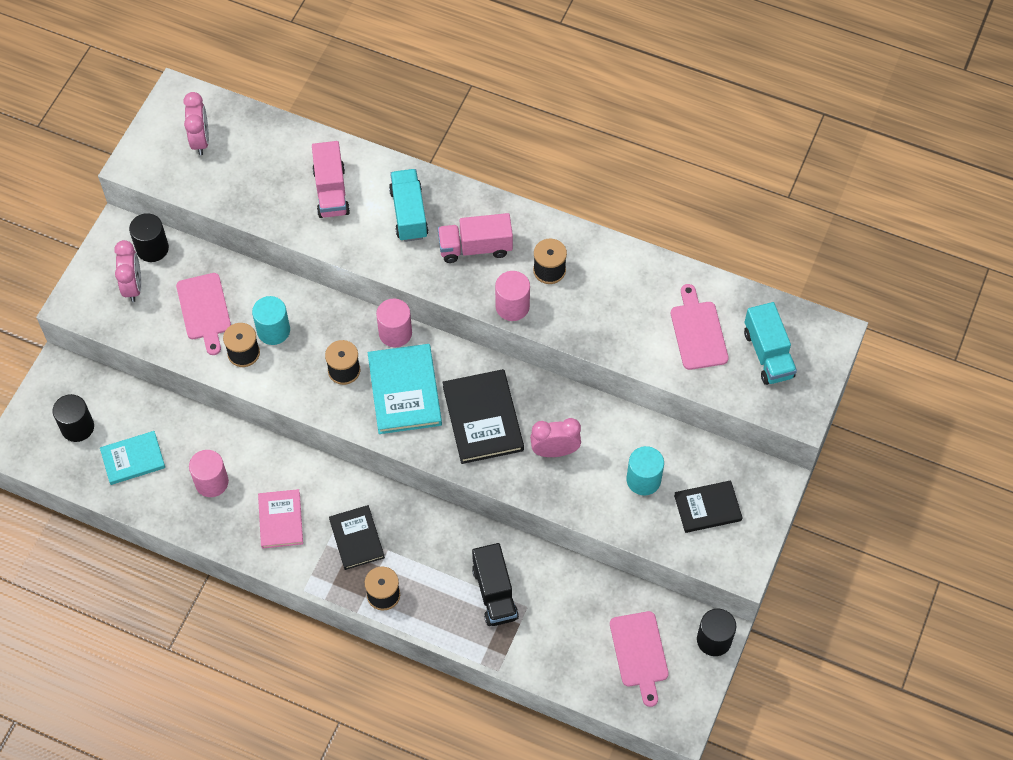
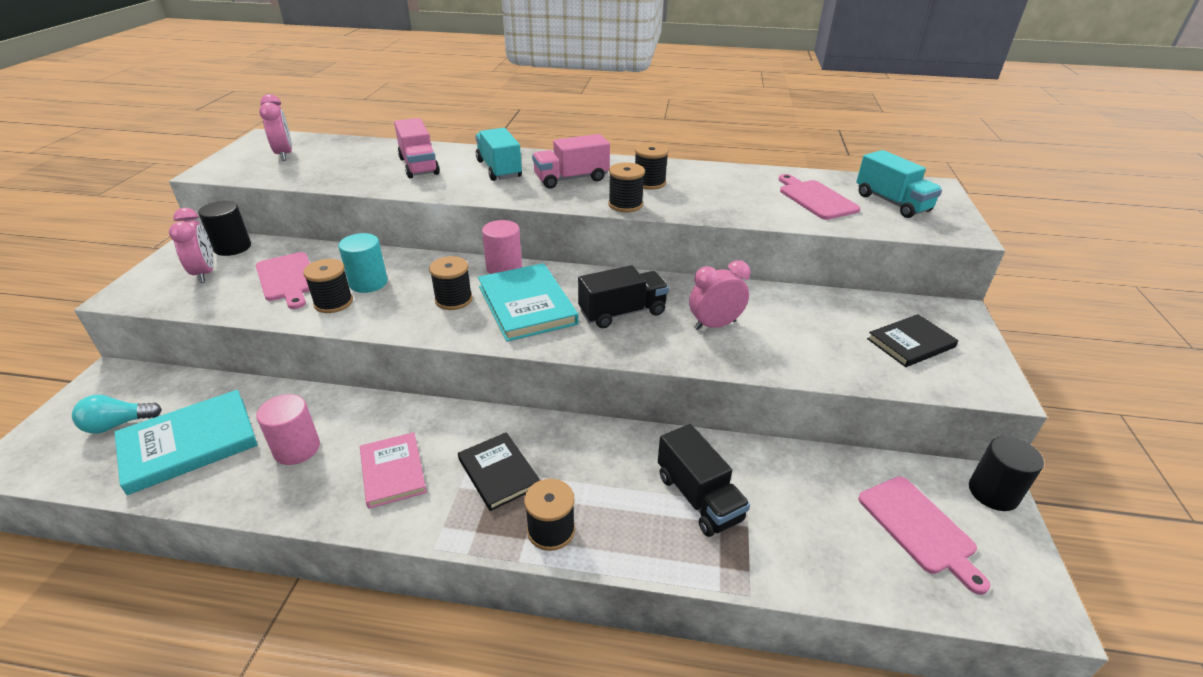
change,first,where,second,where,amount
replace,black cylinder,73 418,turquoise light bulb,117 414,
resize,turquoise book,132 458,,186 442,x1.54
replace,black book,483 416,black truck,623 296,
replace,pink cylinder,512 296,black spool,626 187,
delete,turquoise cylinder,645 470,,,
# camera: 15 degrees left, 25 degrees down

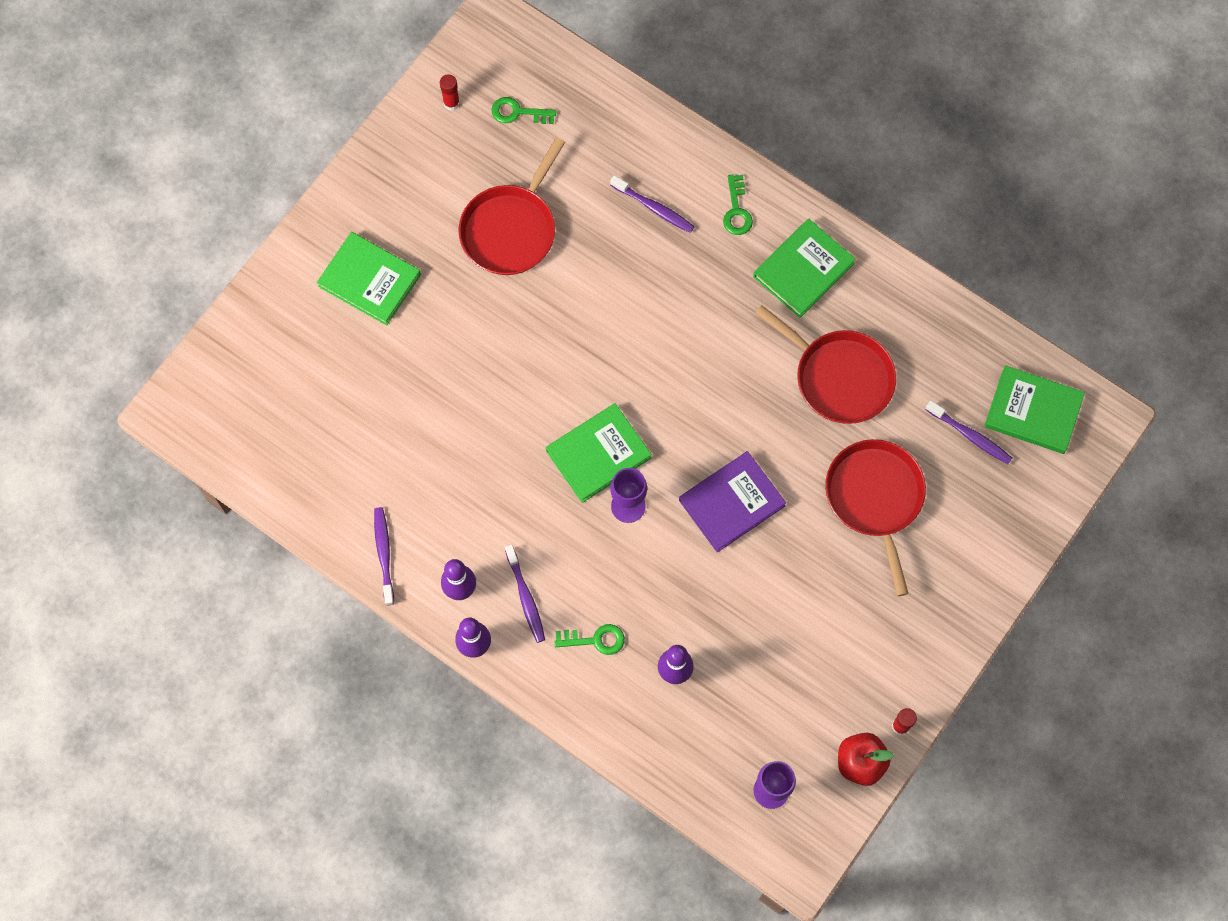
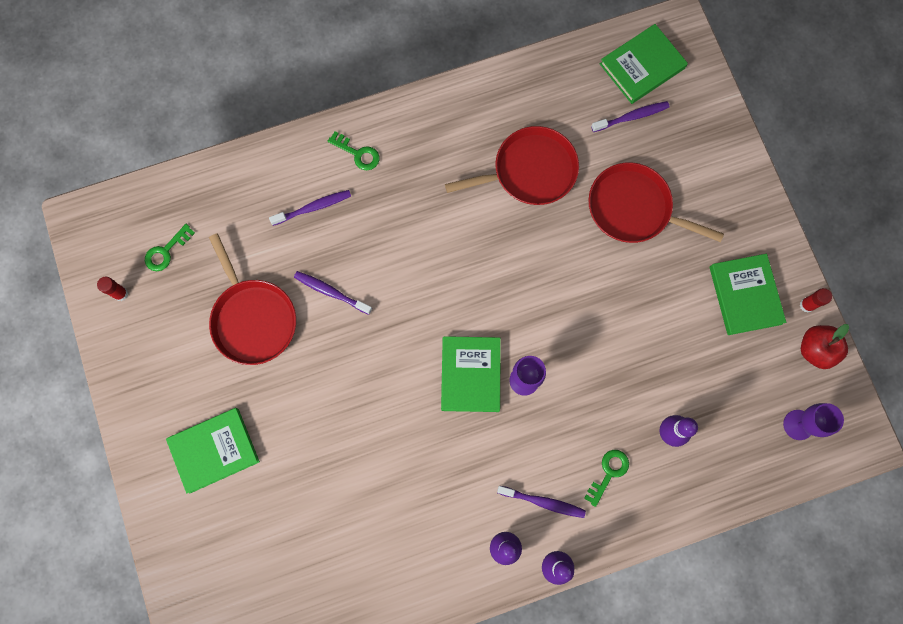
change,first,where,second,where,amount
move,purple toothbrush,384 556,,333 293,
move,green book,804 268,,748 294,
delete,purple book,732 502,,,
# camera: 55 degrees left, 5 degrees up

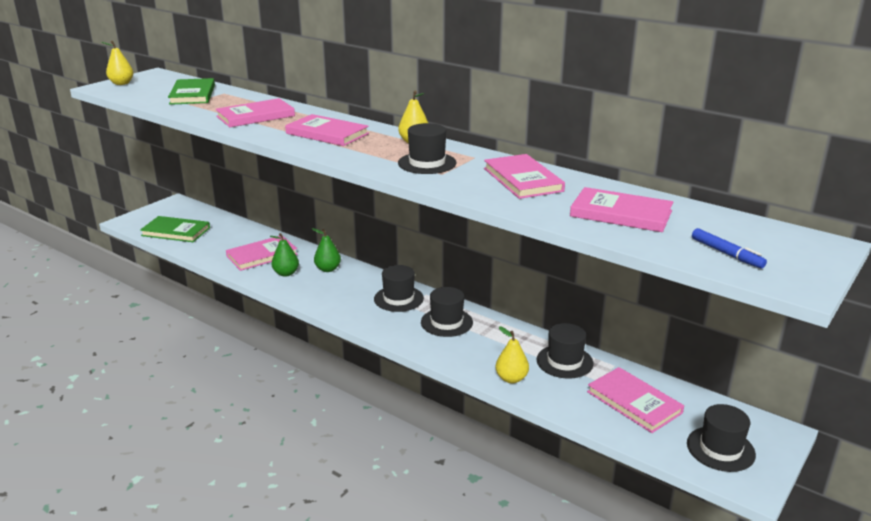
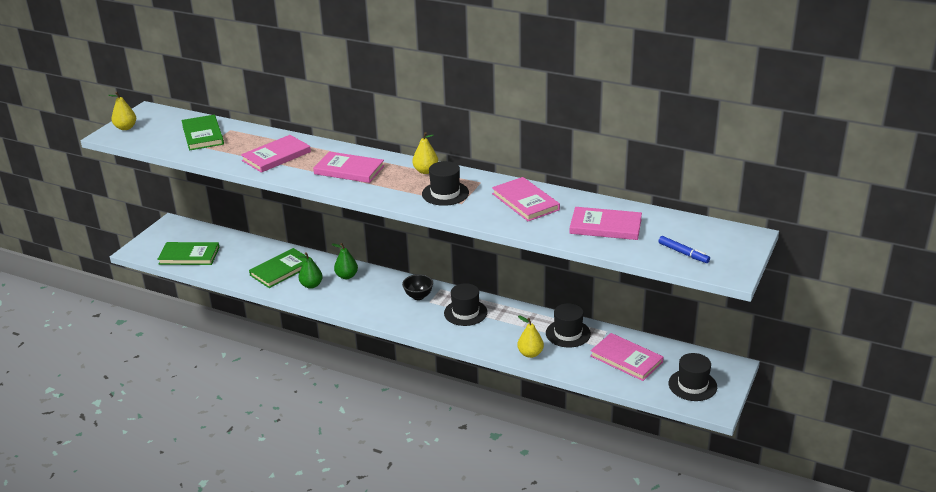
change,first,where,second,where,amount
recolor,pink book,262 253,green book,277 268,
replace,black hat,399 288,black bowl,417 287,
# camera: 10 degrees left, 5 degrees up

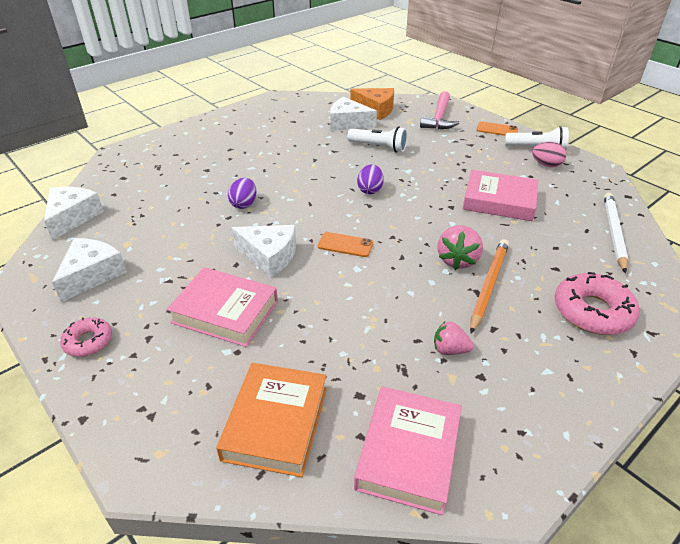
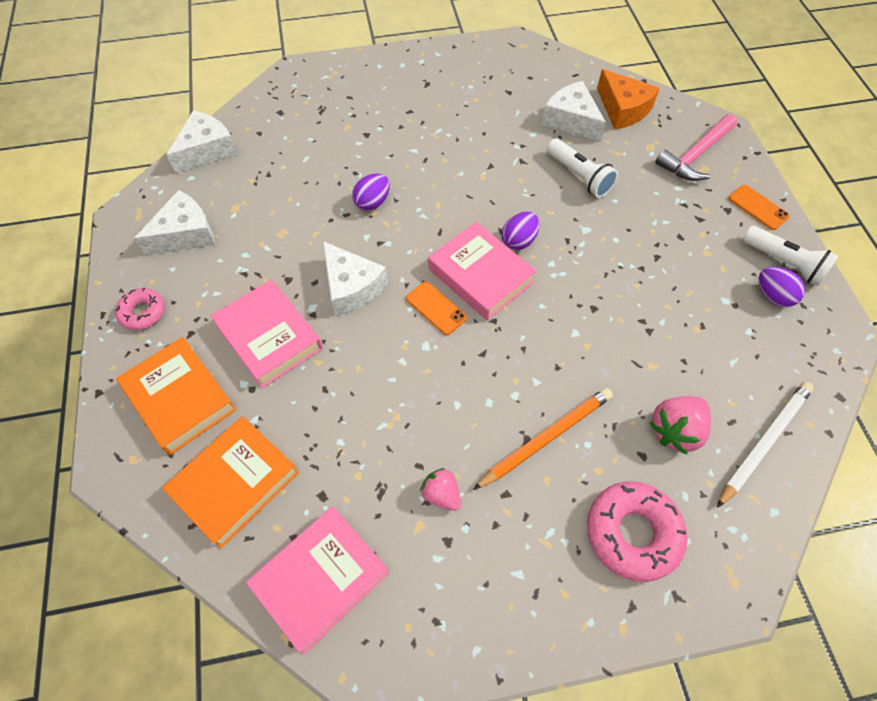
change,first,where,second,where,amount
insert,,,orange book,176 396,
move,pink book,500 195,,482 271,
move,pink strawberry,460 247,,680 425,
recolor,pink egg,549 154,purple egg,782 287,
# camera: 30 degrees right, 20 degrees up

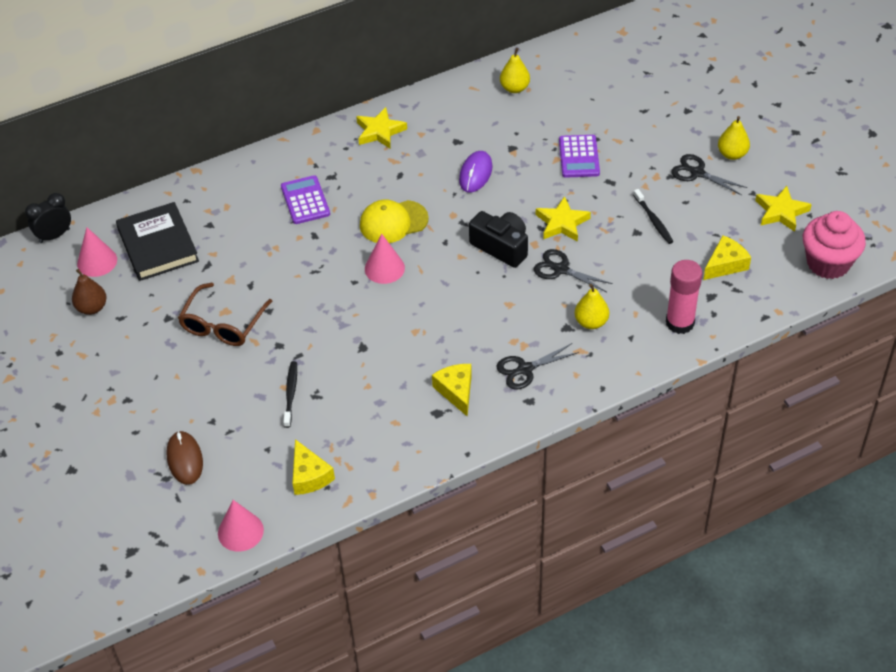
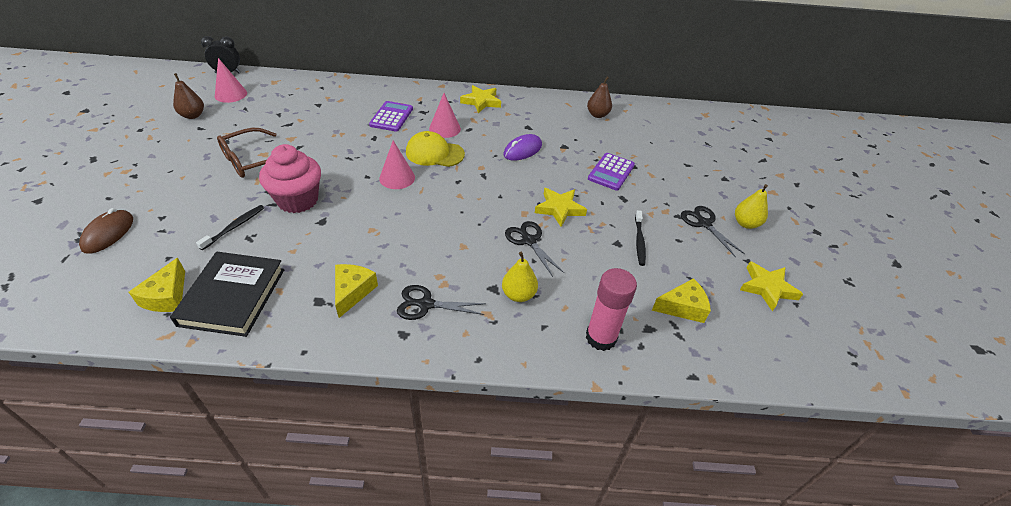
change,first,where,second,where,amount
move,black book,157 241,,227 294,
move,pink cupcake,834 245,,290 178,
move,pink cone,241 526,,445 115,
recolor,yellow pear,515 70,brown pear,599 97,
delete,black camera,498 239,,,
# camera: 25 degrees right, 5 degrees down

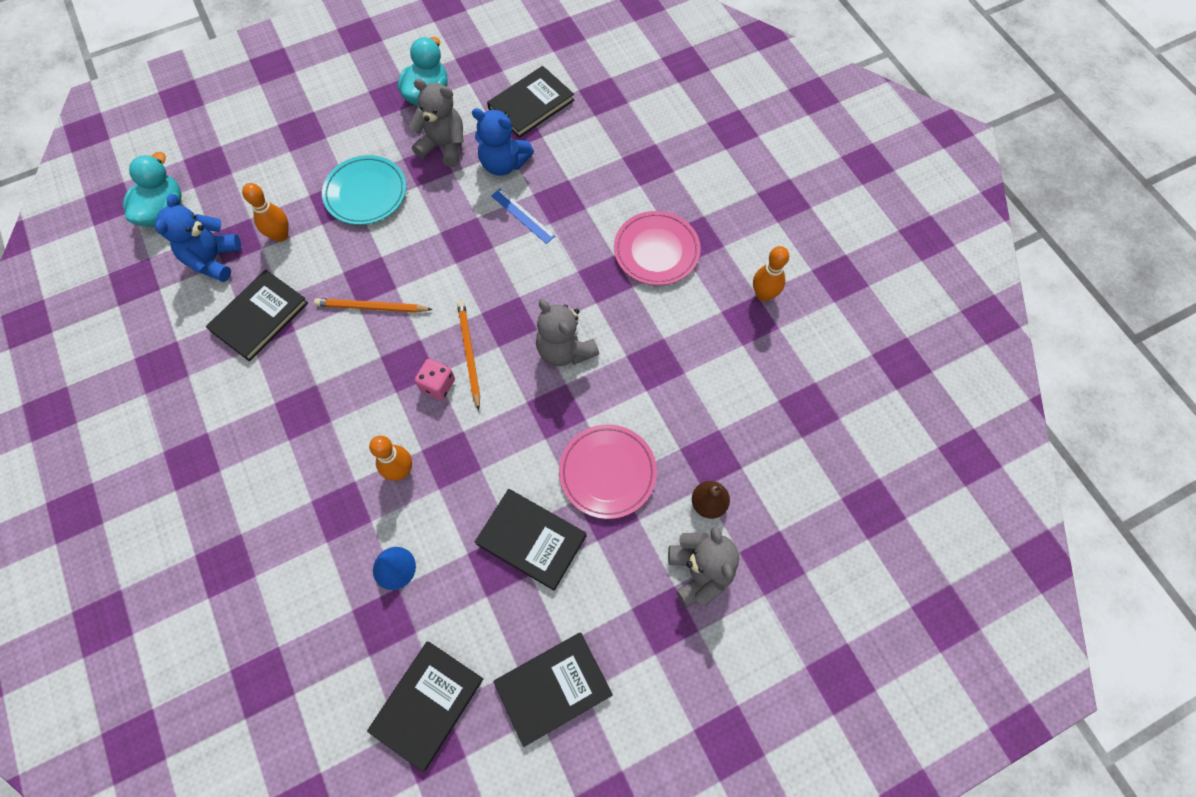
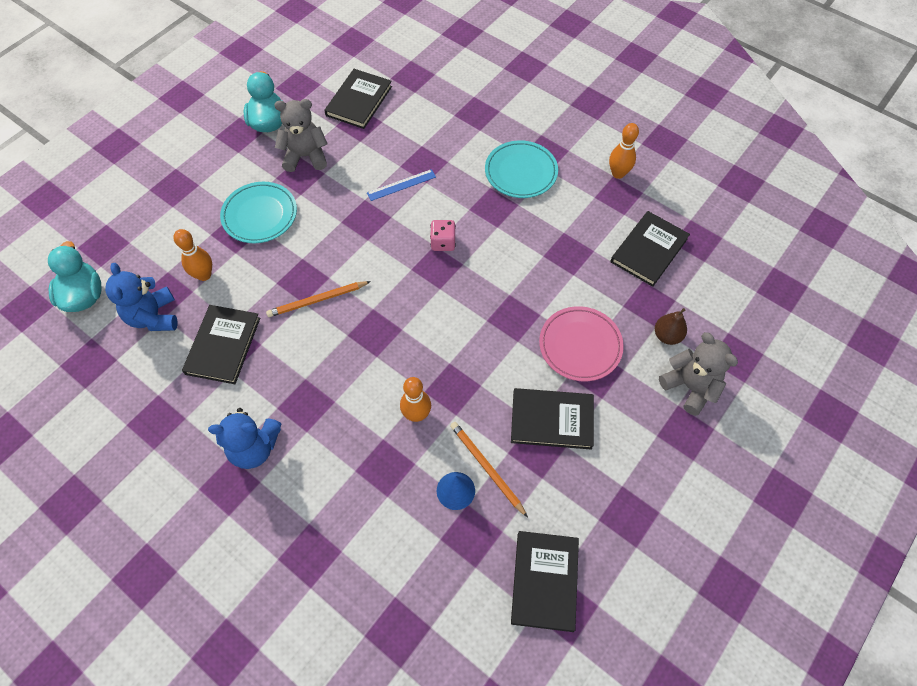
change,first,where,second,where,amount
move,blue teddy bear,503 142,,244 438,
rotate,blue ruler,523 216,,401 185,45 degrees counterclockwise
move,pink dice,435 379,,443 235,
move,orange pencil,468 355,,489 469,
recolor,pink plate,657 248,turquoise plate,521 169,
move,black book,553 689,,650 249,
delete,grey teddy bear,567 332,,,
# camera: 25 degrees left, 5 degrees down

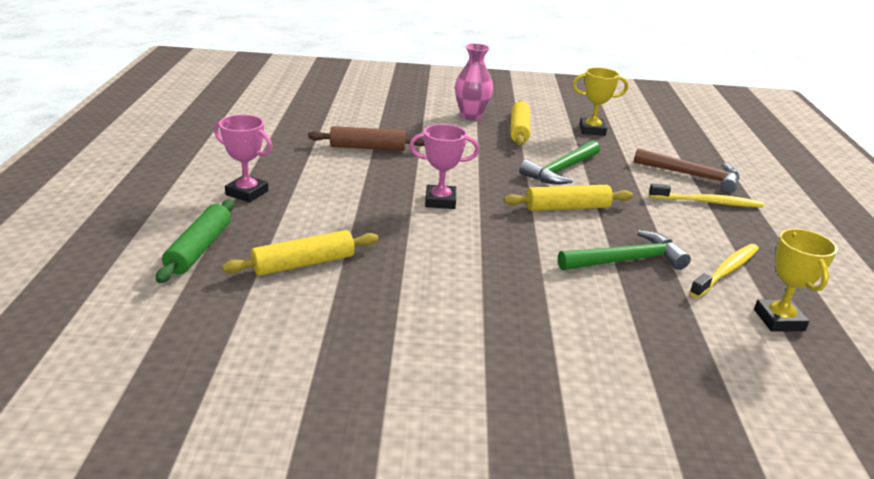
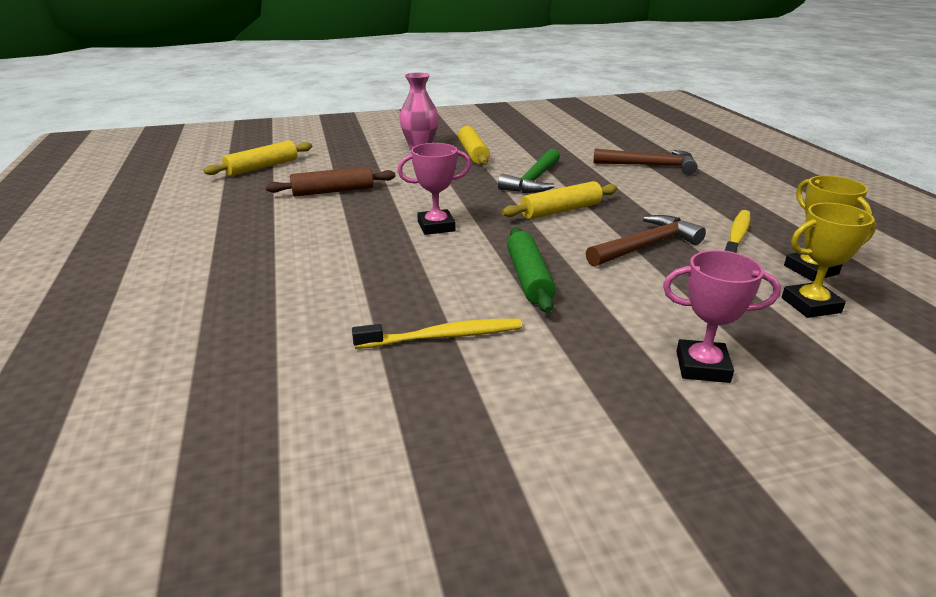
change,first,where,second,where,amount
move,yellow rolling pin,300 253,,257 158,
move,yellow toothbrush,706 195,,437 334,
move,green rolling pin,195 241,,531 270,
recolor,green hammer,624 250,brown hammer,646 241,
move,pink trophy,243 159,,722 316,
move,yellow trophy,600 101,,829 260,
# camera: 15 degrees left, 0 degrees up

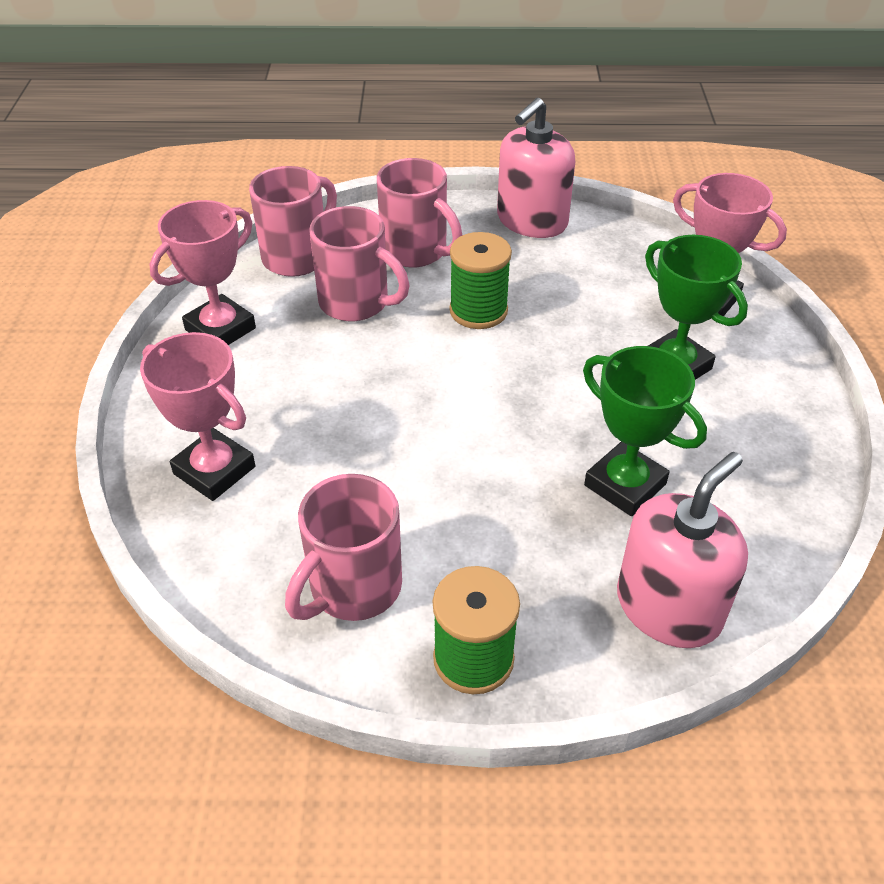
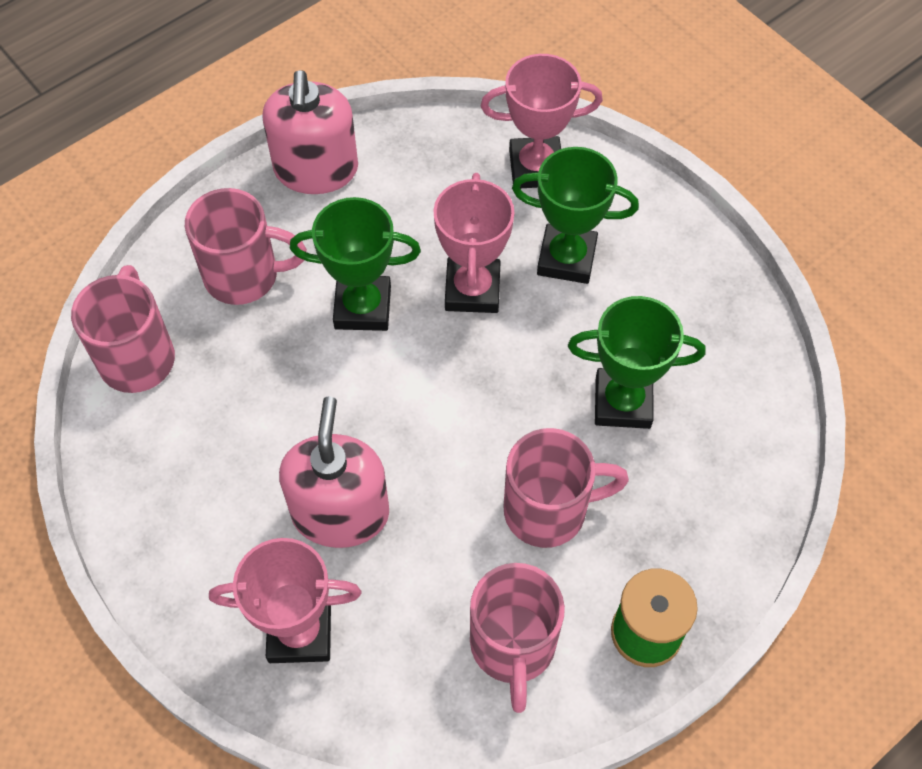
change,first,where,second,where,amount
move,pink soap dispenser,682 550,,334 472,
replace,green spool,480 280,green trophy,355 264,
move,pink trophy,203 272,,473 243,
move,pink mug,359 263,,566 488,
# camera: 40 degrees left, 15 degrees up

